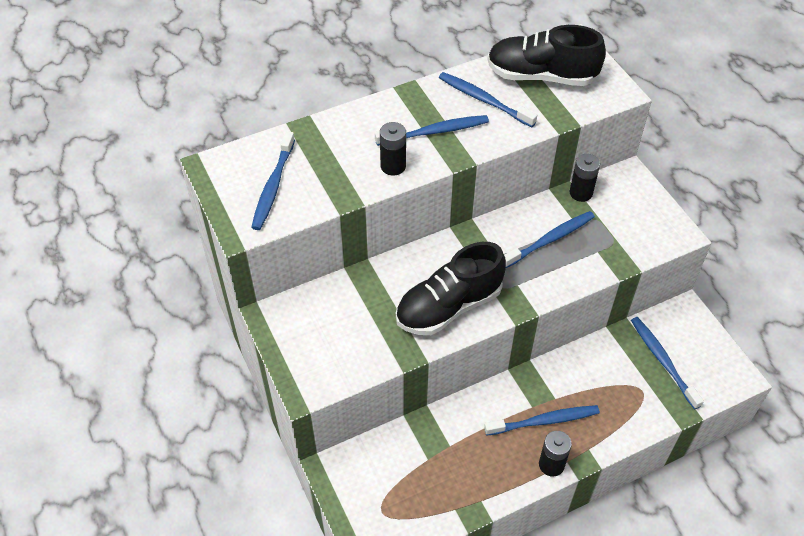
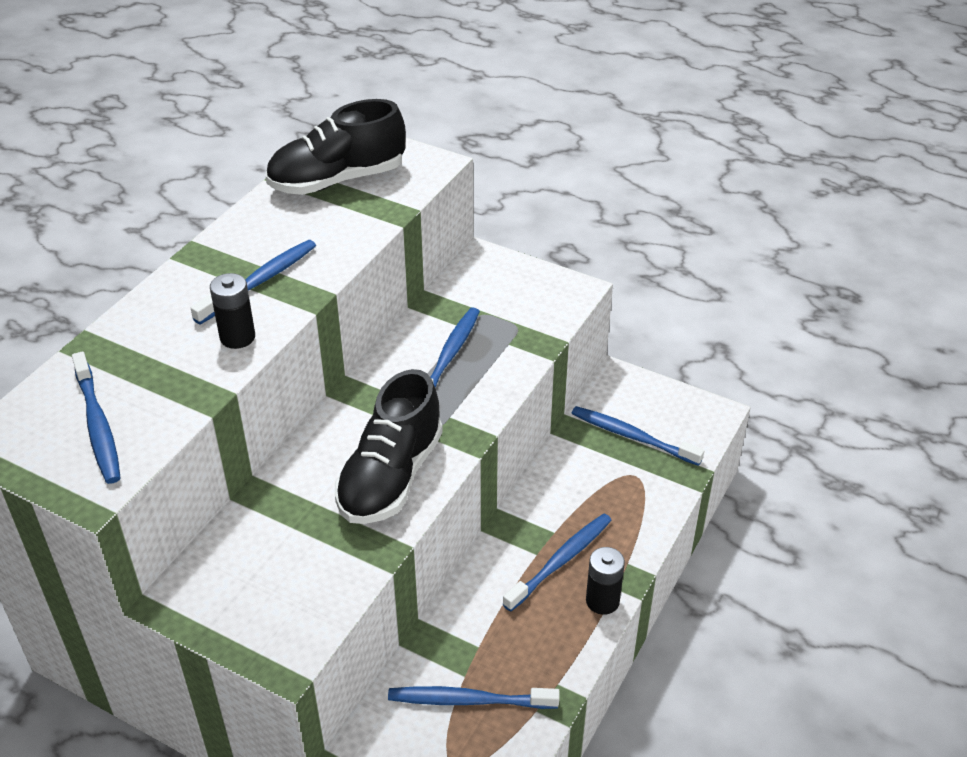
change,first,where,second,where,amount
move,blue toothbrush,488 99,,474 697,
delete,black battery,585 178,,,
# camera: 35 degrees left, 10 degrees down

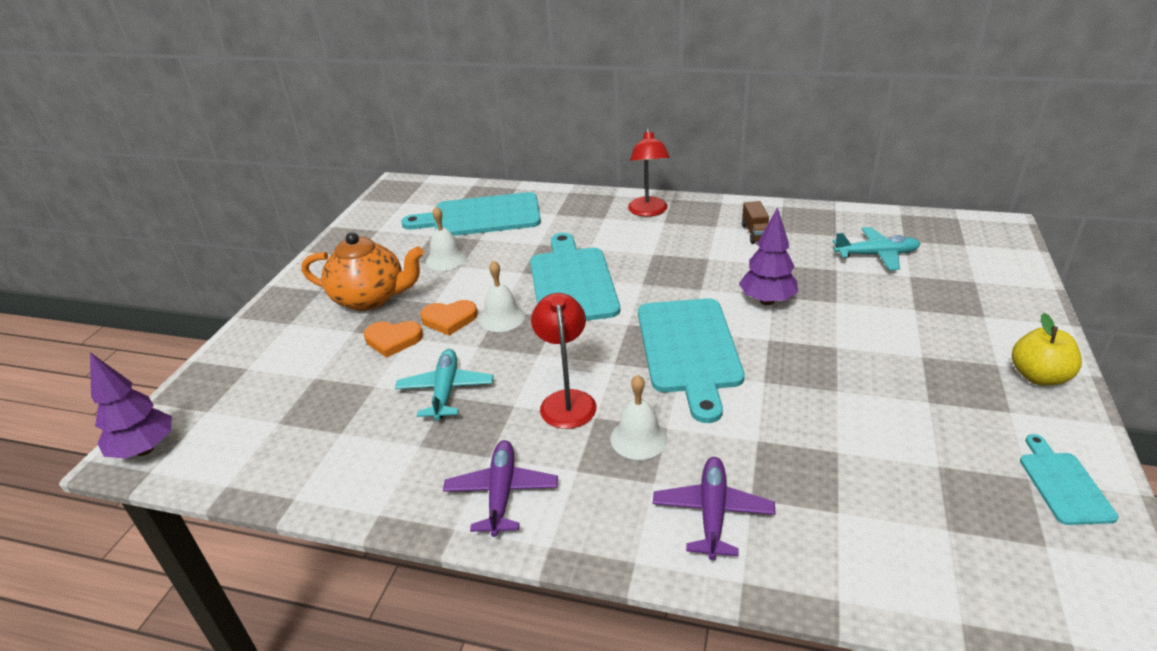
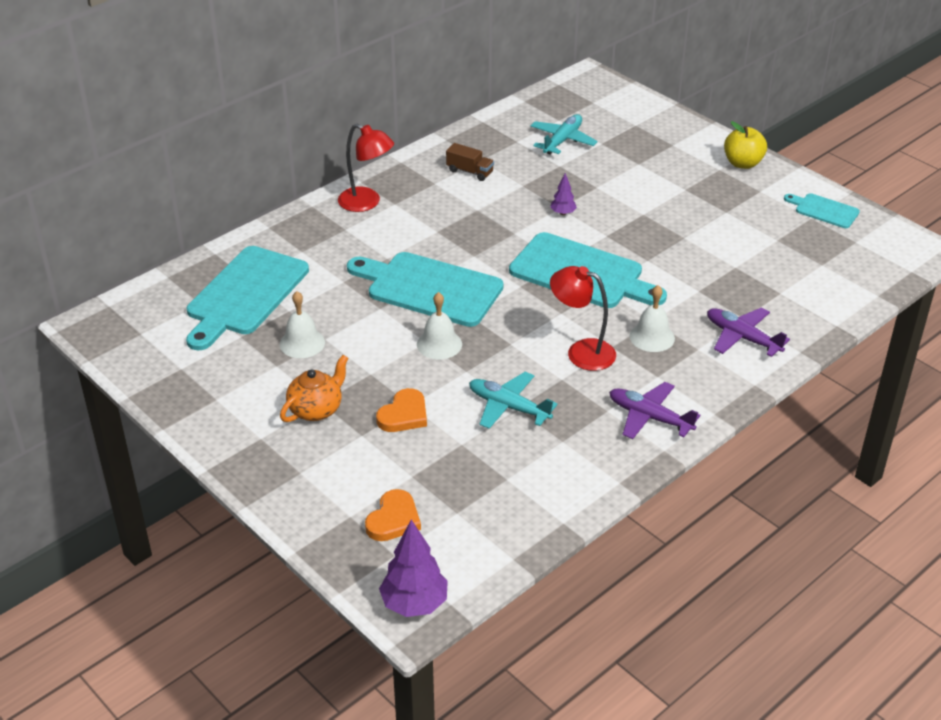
change,first,where,second,where,amount
resize,orange teapot,362 271,,314 388,x0.65
move,orange heart,449 317,,393 515,
resize,purple tree,768 256,,563 194,x0.53
# camera: 60 degrees left, 5 degrees up

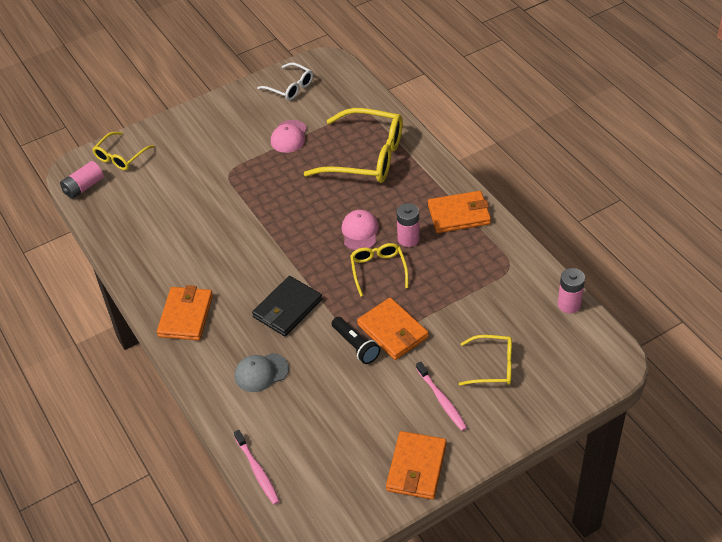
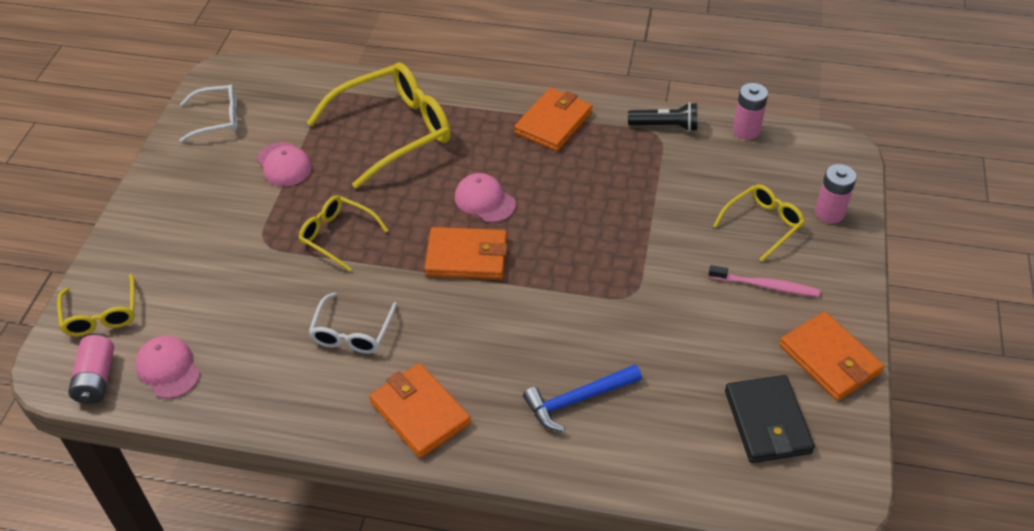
change,first,where,second,where,amount
insert,,,pink cap,167 367,
move,yellow glasses,379 270,,343 233,
insert,,,white glasses,353 323,
move,orange wallet,393 329,,465 253,
replace,grey cap,262 372,blue hammer,582 398,
move,black flashlight,356 340,,662 116,
move,black wallet,287 306,,770 419,
move,pink battery,408 225,,835 194,
delete,pink toothbrush,257 467,,,
# camera: 50 degrees left, 0 degrees up

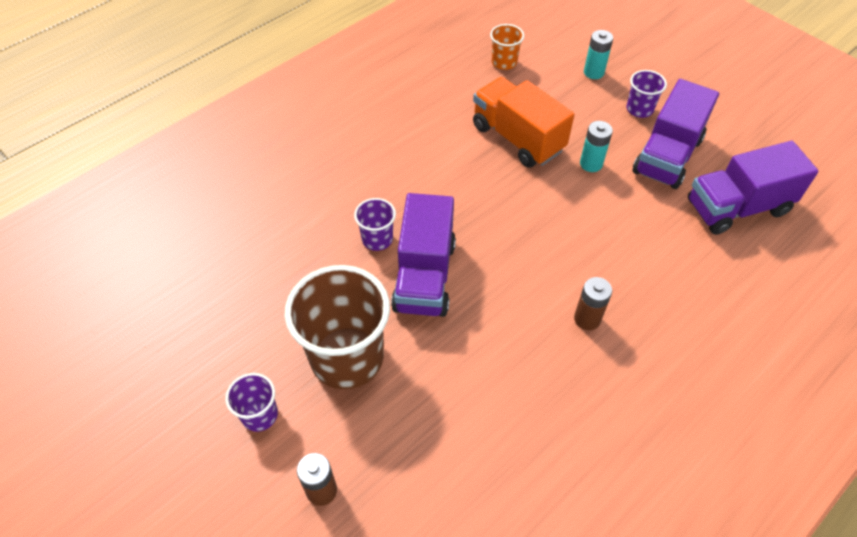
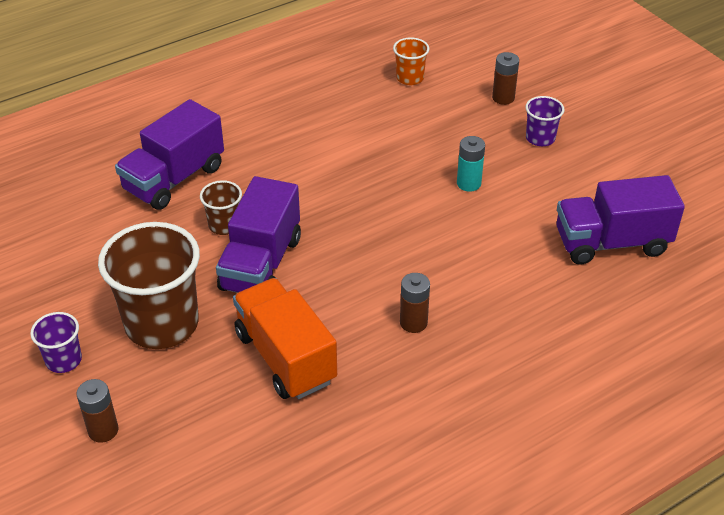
change,first,where,second,where,amount
move,purple truck,676 134,,169 154,
recolor,purple cup,375 224,brown cup,221 207,
move,orange truck,523 122,,285 338,
recolor,turquoise battery,598 54,brown battery,505 78,
# camera: 10 degrees right, 10 degrees down

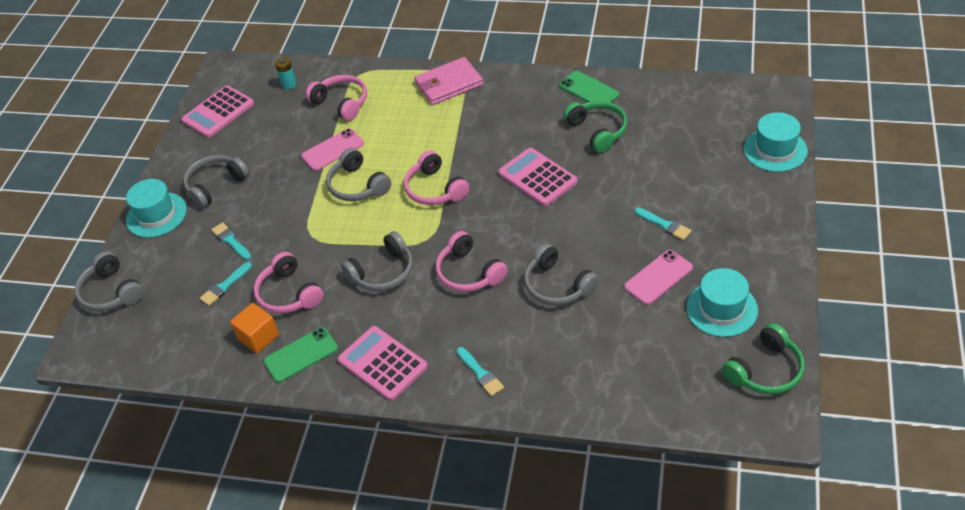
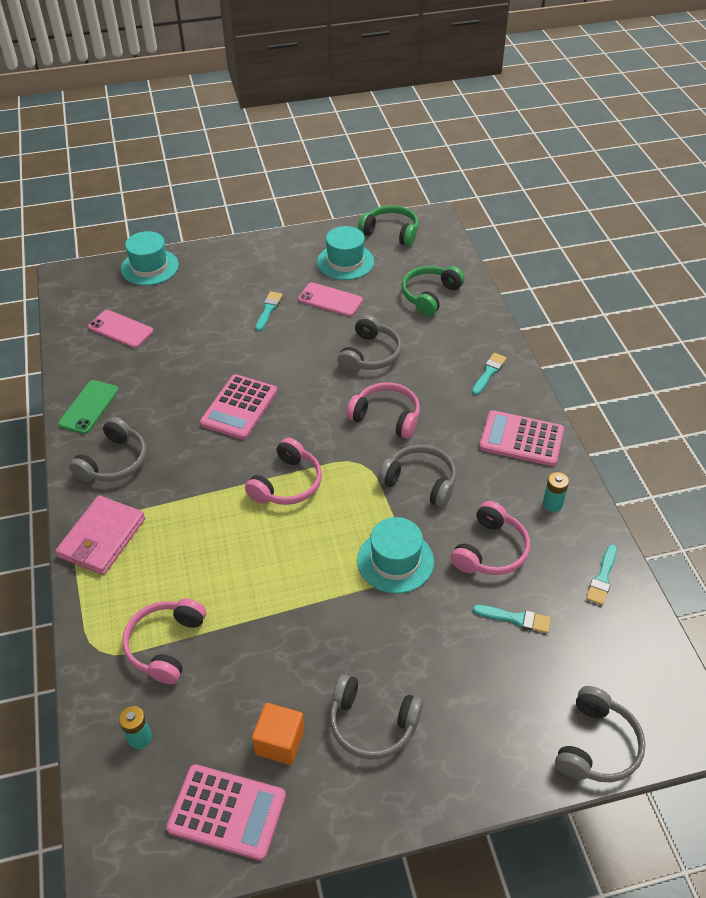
change,first,where,second,where,amount
rotate,pink wallet,448 81,,100 535,75 degrees clockwise
move,grey headphones,358 174,,107 449,
move,pink phone,332 150,,120 329,
move,orange cube,254 328,,278 734,
rotate,pink headphones,472 261,,383 410,90 degrees counterclockwise
move,turquoise hat,156 208,,395 555,
move,green headphones,595 127,,433 291,
rotate,pink calculator,383 363,,521 438,90 degrees clockwise
replace,green phone,301 355,turquoise battery,556 492,
move,turquoise brush,231 241,,601 574,
# camera: 120 degrees left, 0 degrees up

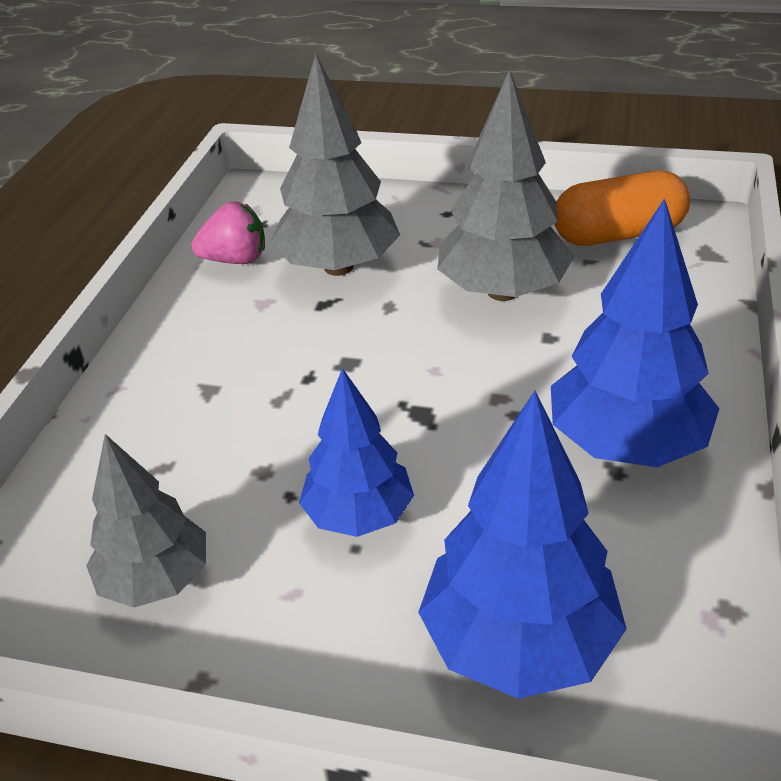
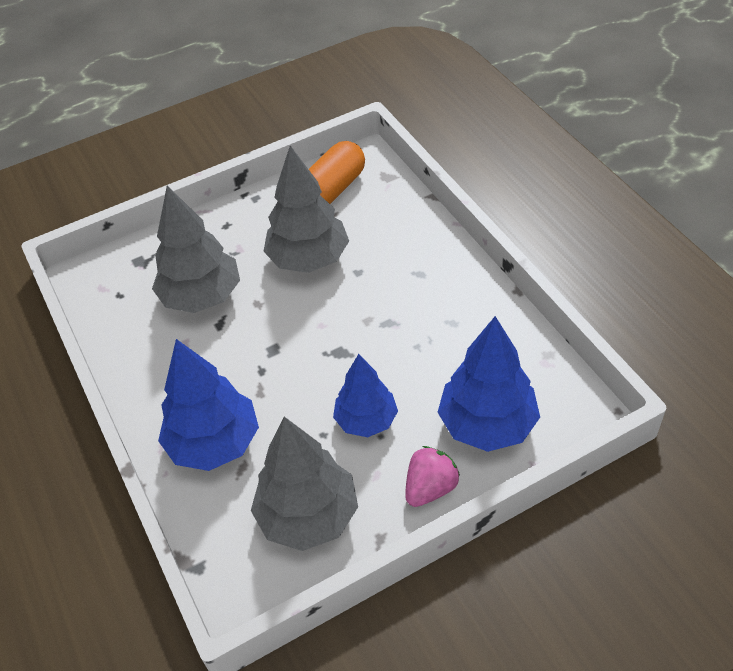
change,first,where,second,where,amount
move,blue tree,635 332,,208 405,
resize,grey tree,146 520,,304 484,x1.52
move,pink strawberry,228 232,,432 476,
# camera: 40 degrees left, 10 degrees up

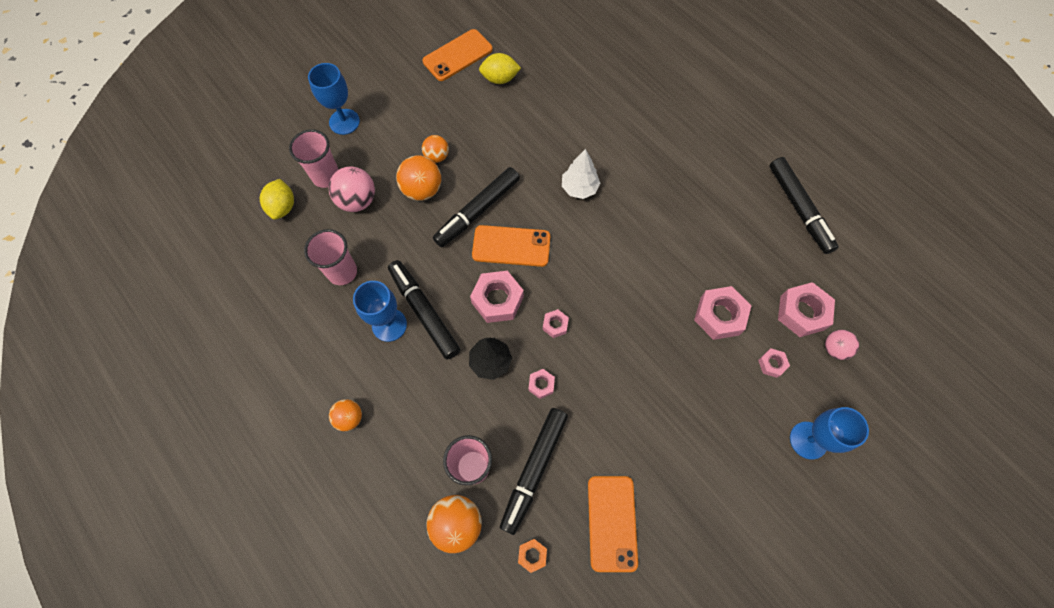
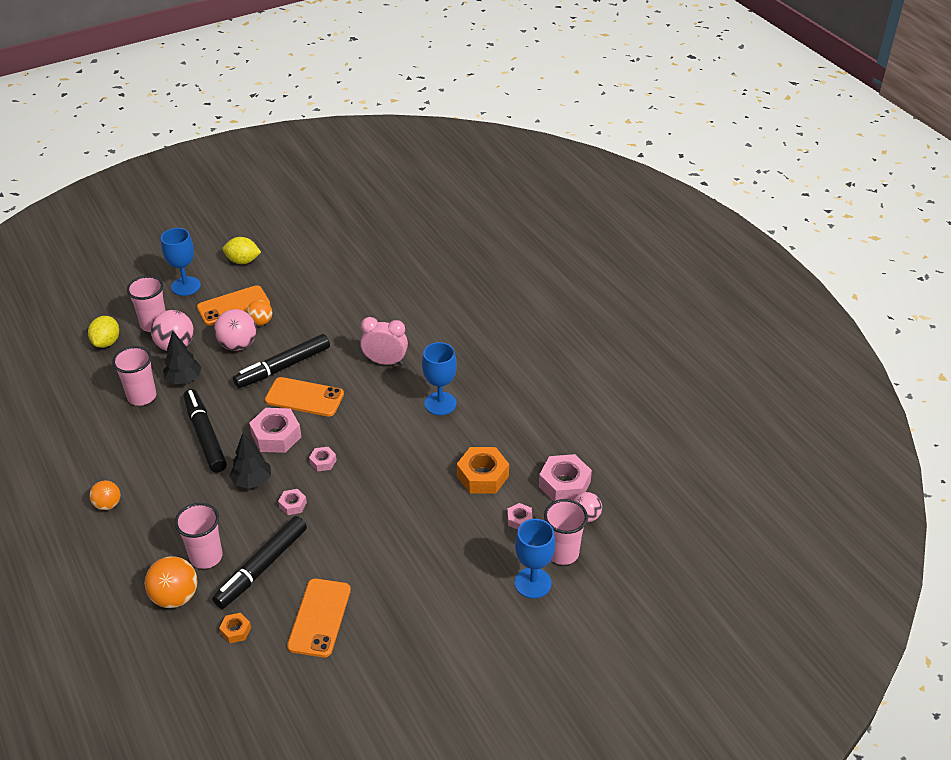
change,first,where,second,where,amount
insert,,,black tree,182 357,
move,orange phone,458 55,,233 305,
recolor,orange ball,418 178,pink ball,235 330,
move,yellow lemon,500 68,,241 250,
replace,white tree,581 174,pink clock,384 341,
move,blue goblet,380 311,,439 378,
recolor,pink nut,723 313,orange nut,483 470,
insert,,,pink cup,566 532,
delete,black marker,804 205,,,
# camera: 10 degrees right, 25 degrees down

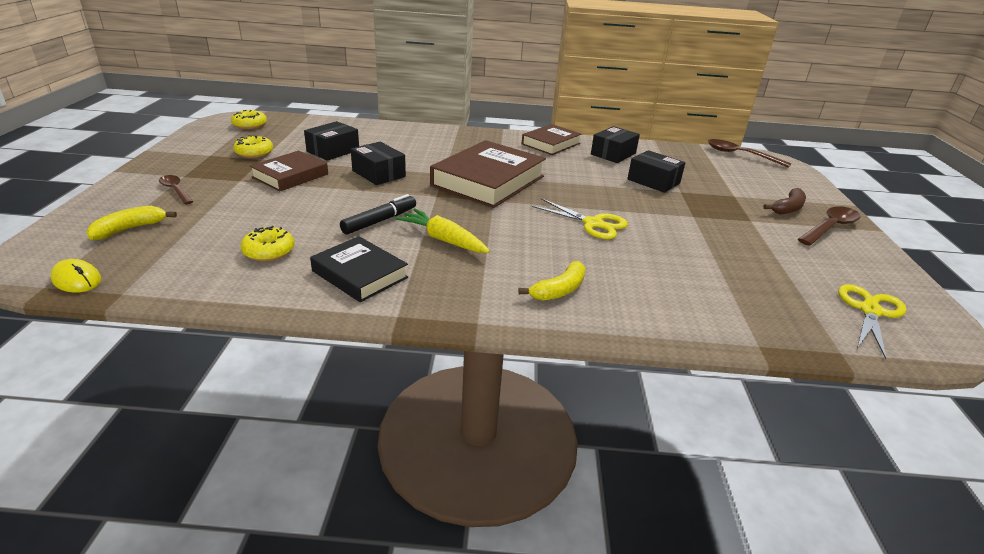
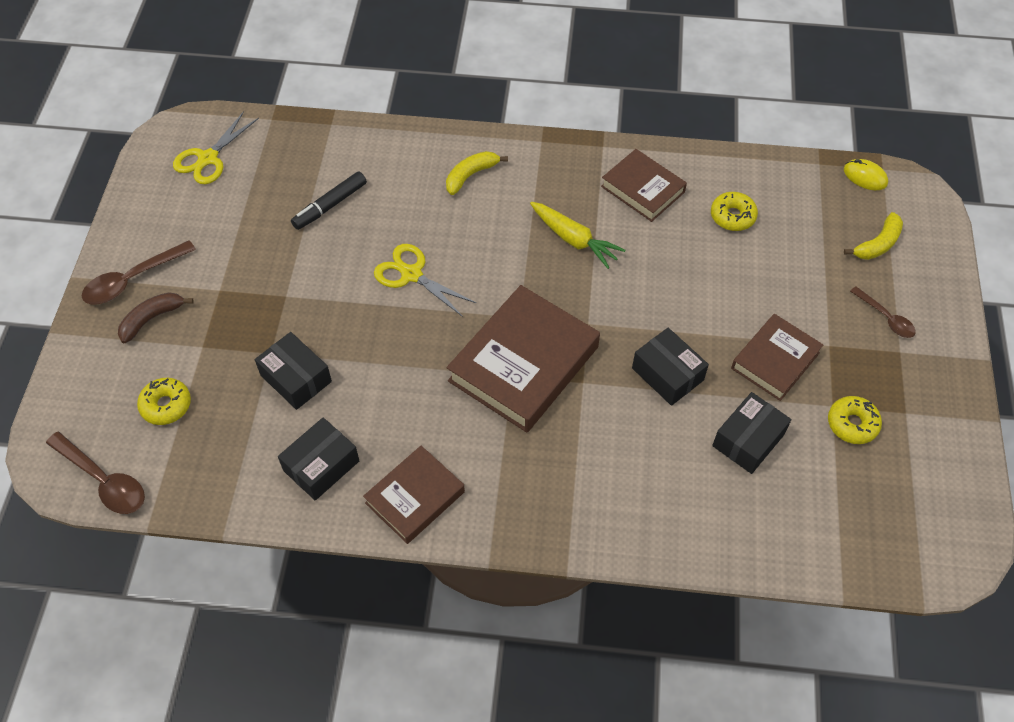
change,first,where,second,where,amount
move,yellow donut,249 119,,164 401,
move,black marker,378 214,,329 200,
recolor,black book,359 269,brown book,644 185,
# camera: 175 degrees left, 25 degrees up

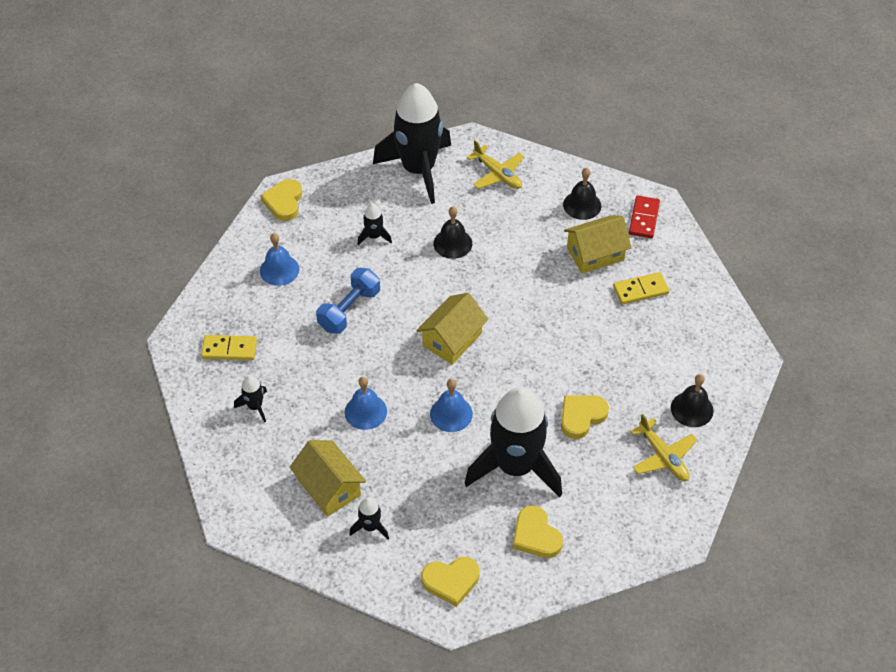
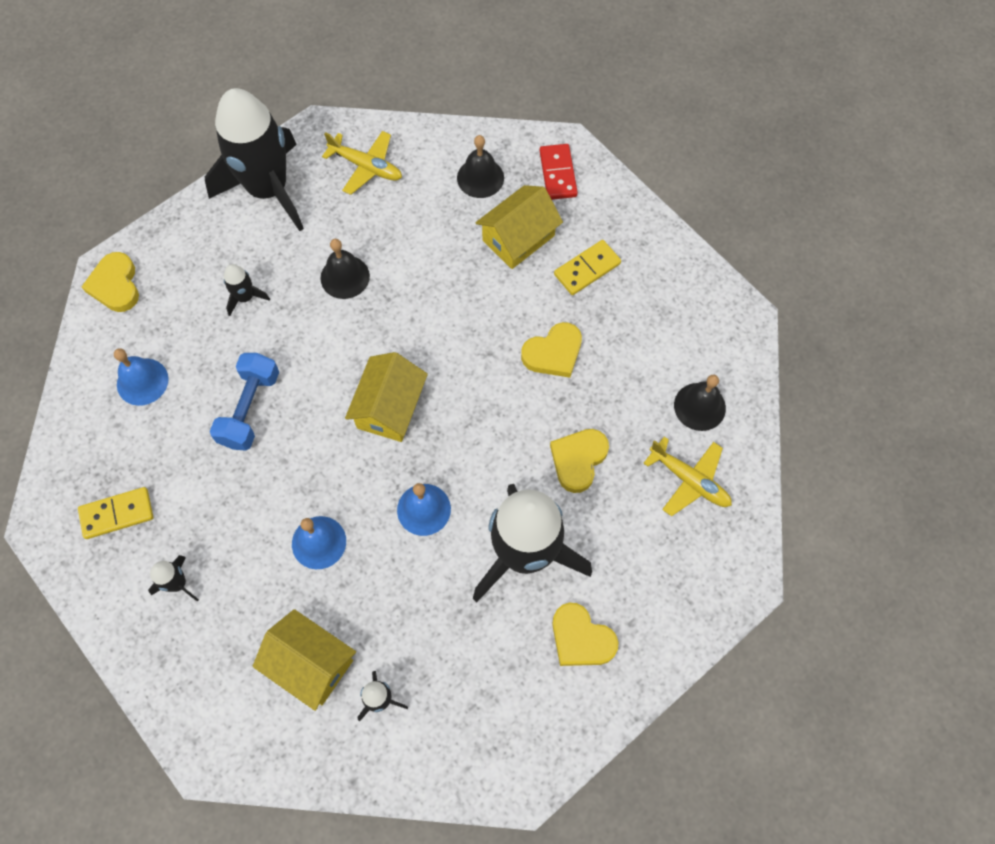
change,first,where,second,where,amount
move,yellow heart,450 582,,551 350,
# camera: 20 degrees left, 15 degrees up

